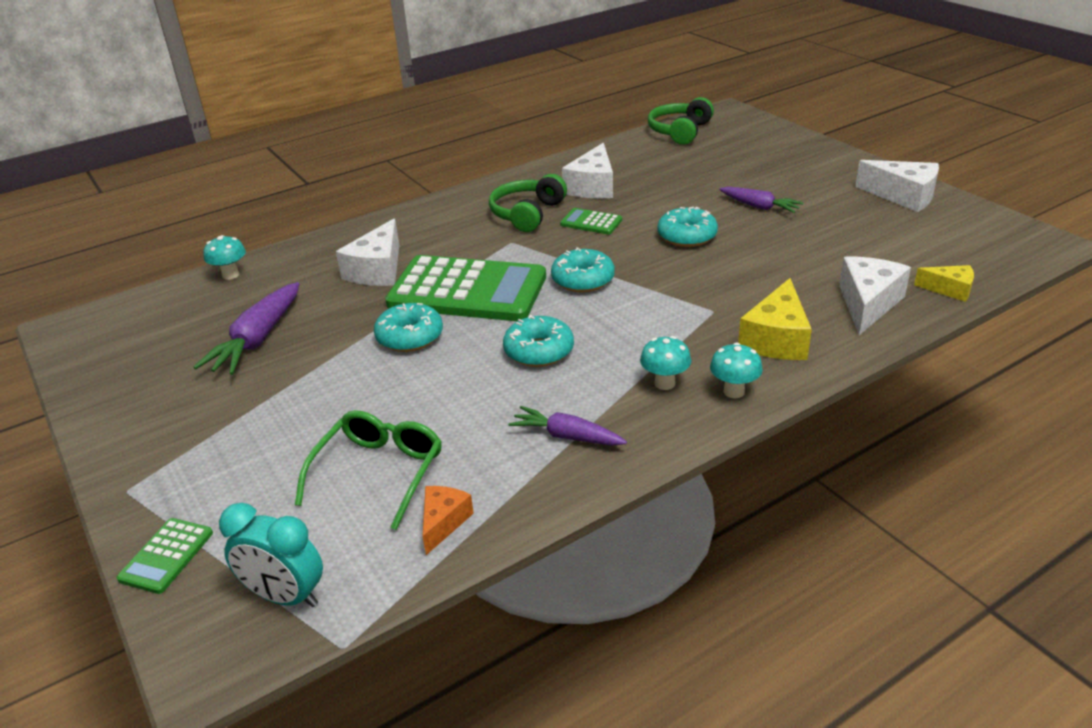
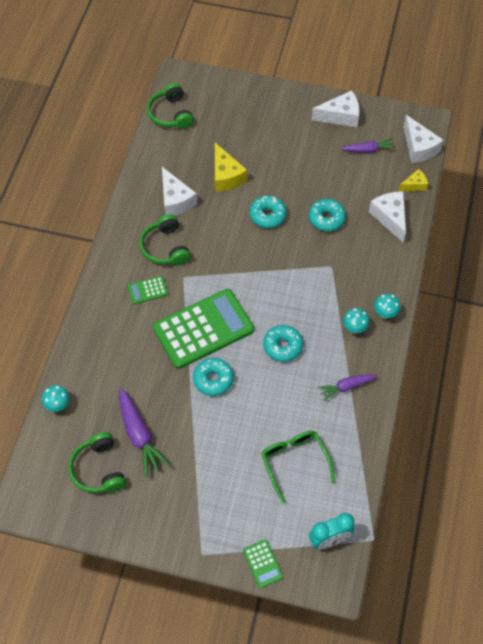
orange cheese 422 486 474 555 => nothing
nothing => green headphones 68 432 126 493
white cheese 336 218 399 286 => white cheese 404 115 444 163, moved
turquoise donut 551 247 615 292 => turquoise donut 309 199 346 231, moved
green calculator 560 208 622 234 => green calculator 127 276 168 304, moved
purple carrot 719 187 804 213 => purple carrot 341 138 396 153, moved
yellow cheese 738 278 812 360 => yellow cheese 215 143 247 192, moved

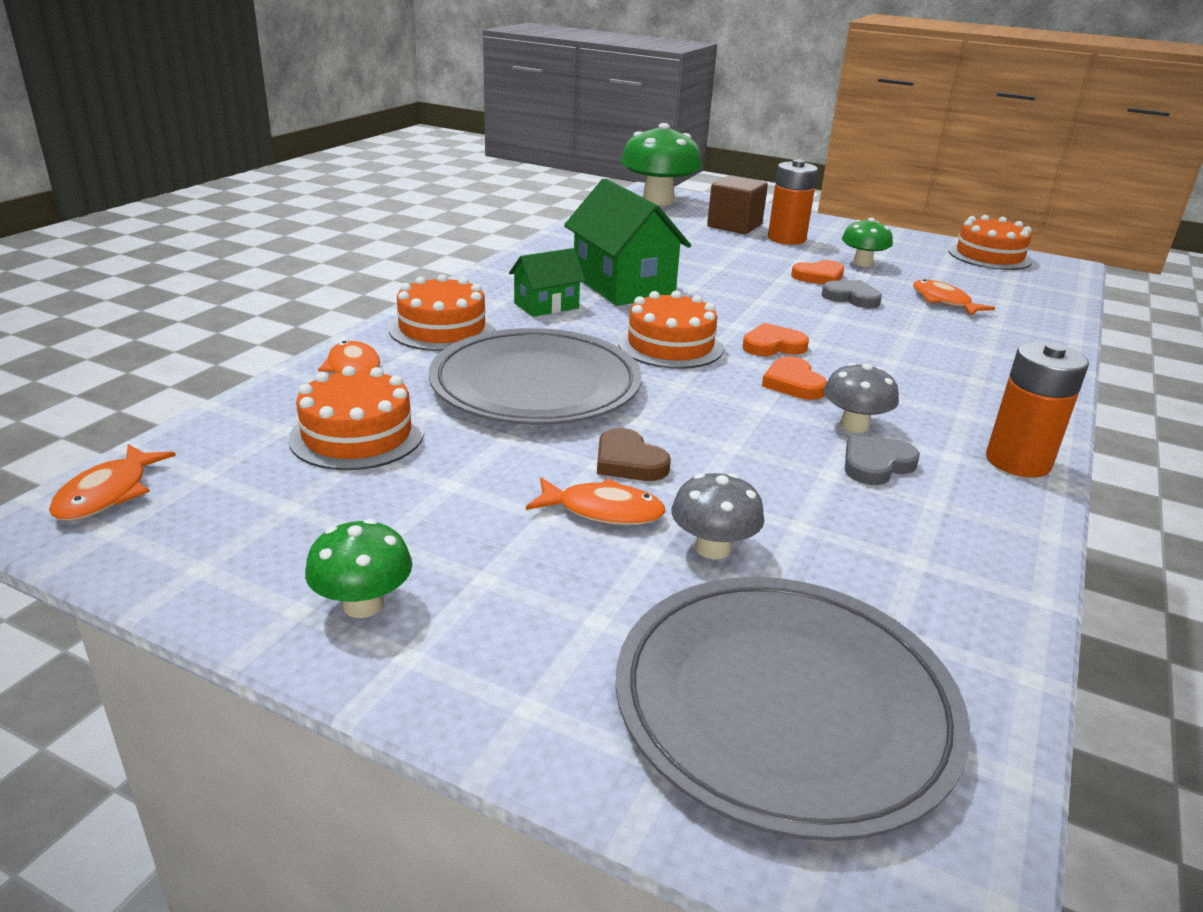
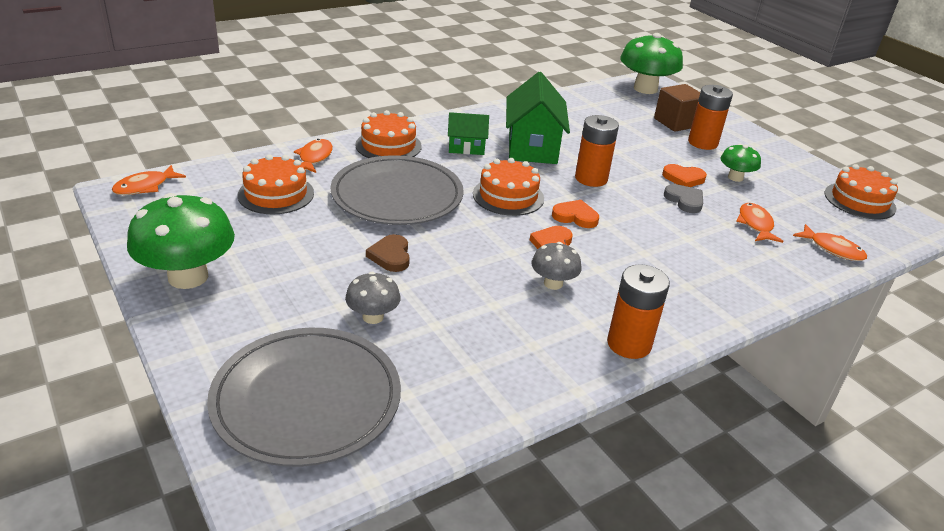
grey heart 845 435 920 485 => nothing
nothing => orange battery 575 115 619 187
orange fish 526 477 666 525 => orange fish 793 224 867 261, moved
green mushroom 305 519 412 618 => green mushroom 127 193 235 289, x1.90

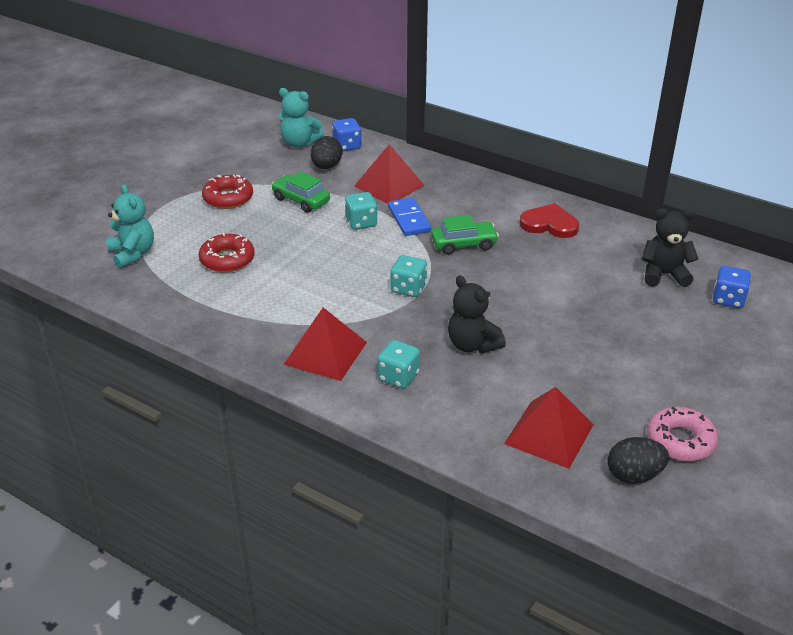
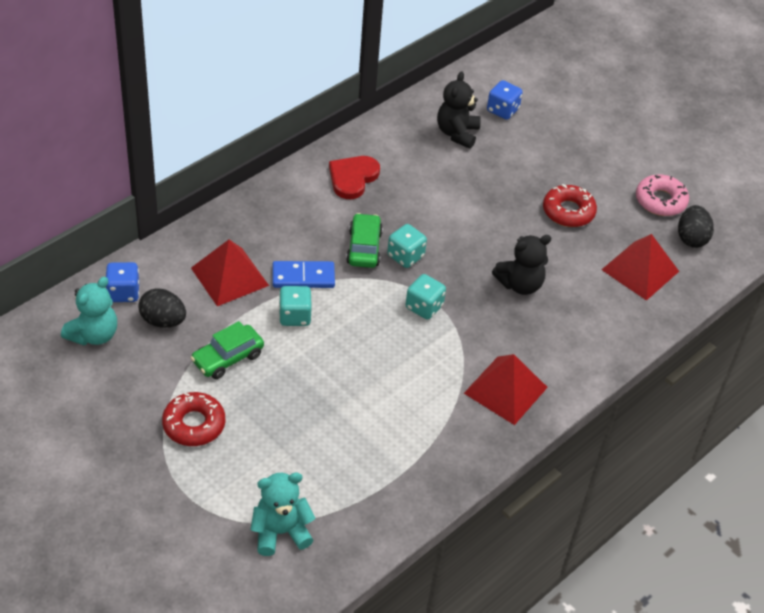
red donut 199 233 254 273 => red donut 543 184 597 227, moved
turquoise dice 377 340 420 389 => turquoise dice 387 224 427 268, moved

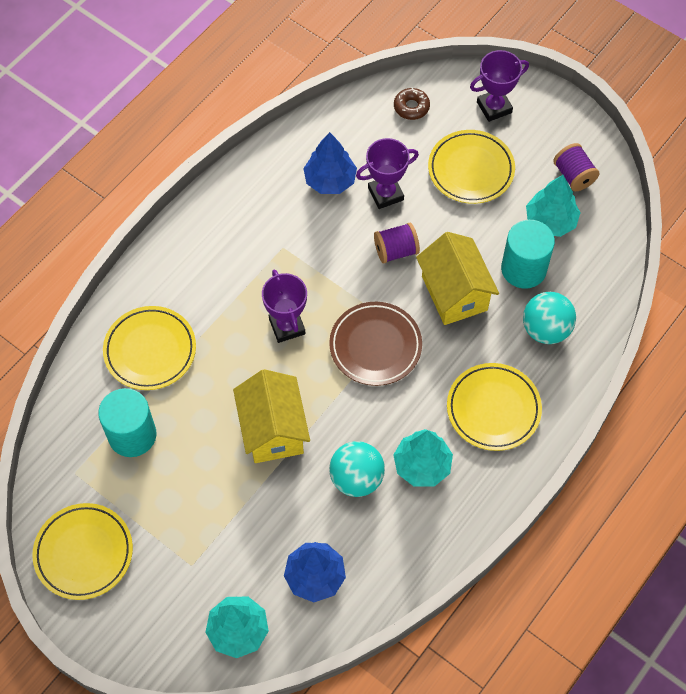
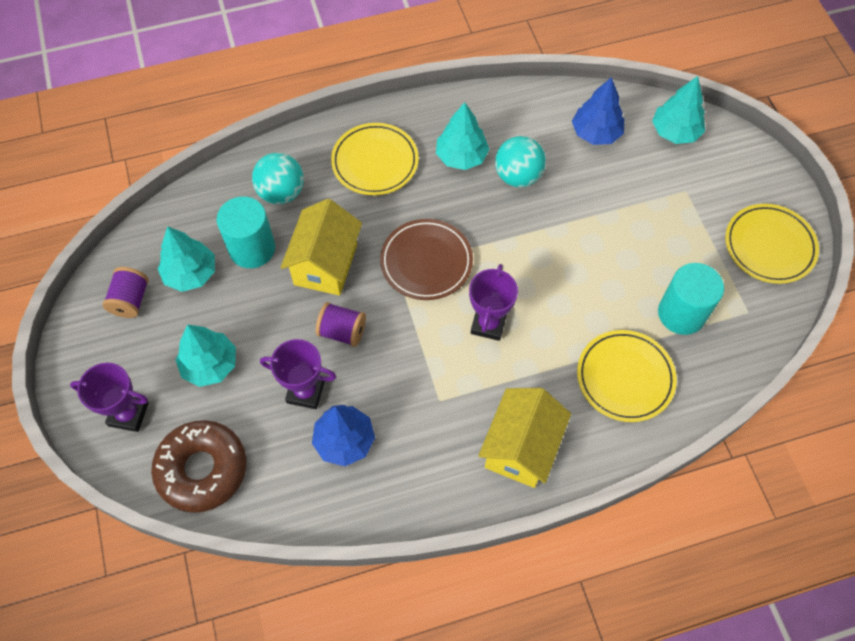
yellow house 233 369 310 463 => yellow house 478 388 571 488, moved
yellow plate 428 130 515 204 => turquoise tree 176 324 236 387
brown donut 394 87 430 120 => brown donut 151 420 246 513, x2.09

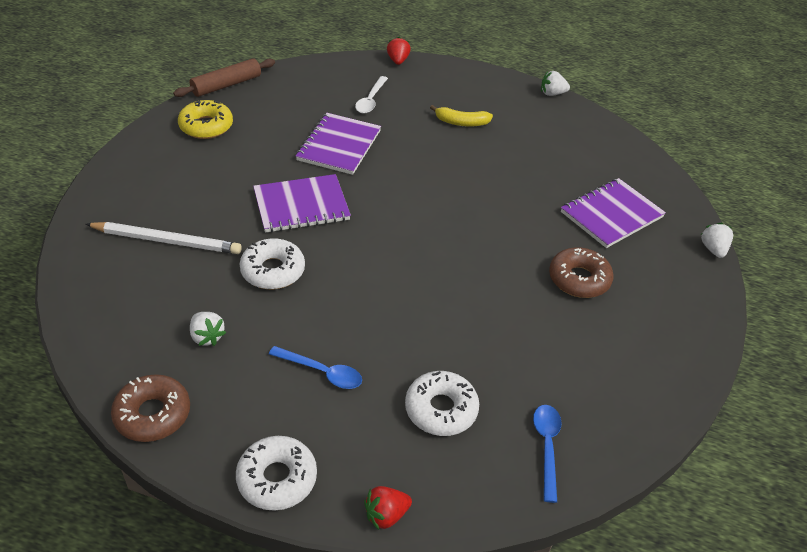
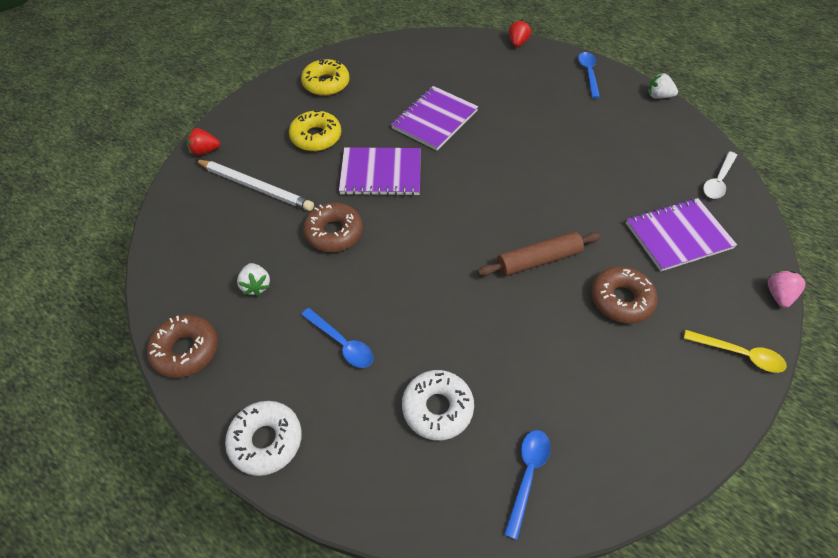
yellow banana 430 105 493 127 => nothing
nothing => yellow donut 289 110 341 151
nothing => blue spoon 578 52 600 98
nothing => yellow spoon 684 330 787 373
brown rolling pin 173 58 275 97 => brown rolling pin 477 232 601 276, moved
white spoon 355 76 388 114 => white spoon 703 151 737 199, moved
red strawberry 364 486 412 530 => red strawberry 187 128 220 155, moved
white donut 240 238 305 289 => brown donut 303 203 363 252
white strawberry 701 223 733 258 => pink strawberry 768 271 805 308

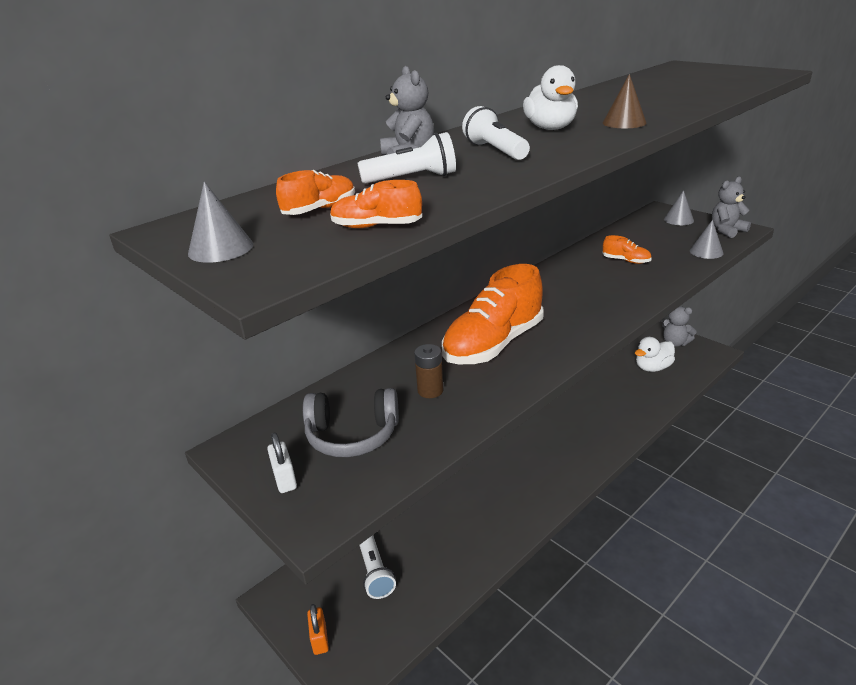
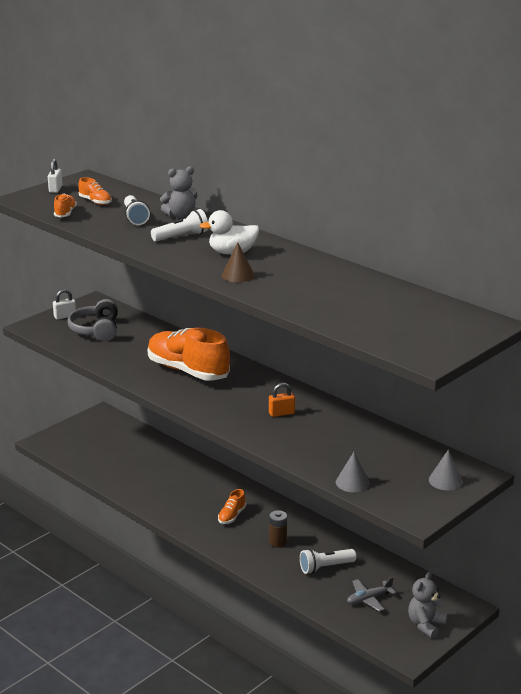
grey teddy bear 712 177 751 238 => nothing
orange padlock 307 604 329 655 => orange padlock 269 383 295 417, moved
white flashlight 360 535 396 599 => white flashlight 300 549 357 574, moved
brown battery 414 344 443 398 => brown battery 269 510 287 547, moved
orange shoe 602 235 652 264 => orange shoe 218 489 246 524, moved
grey cone 188 182 253 263 => white padlock 48 159 62 193
white duck 635 337 675 372 => grey plane 347 577 396 612

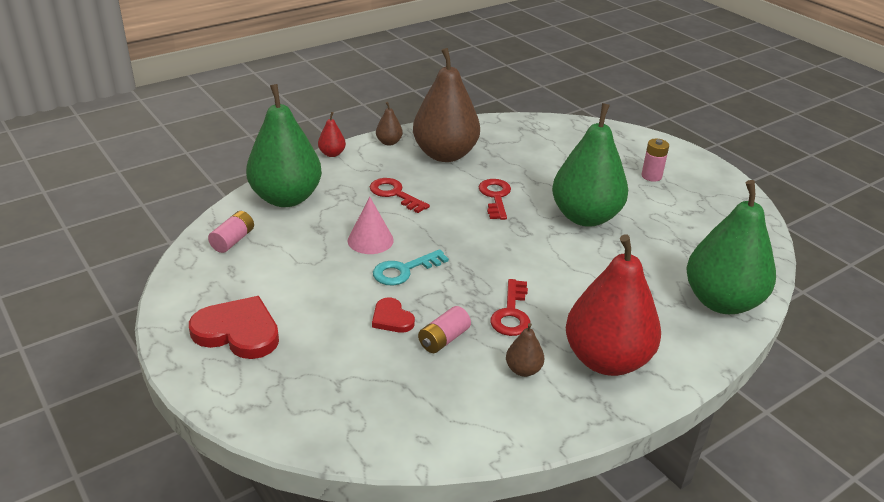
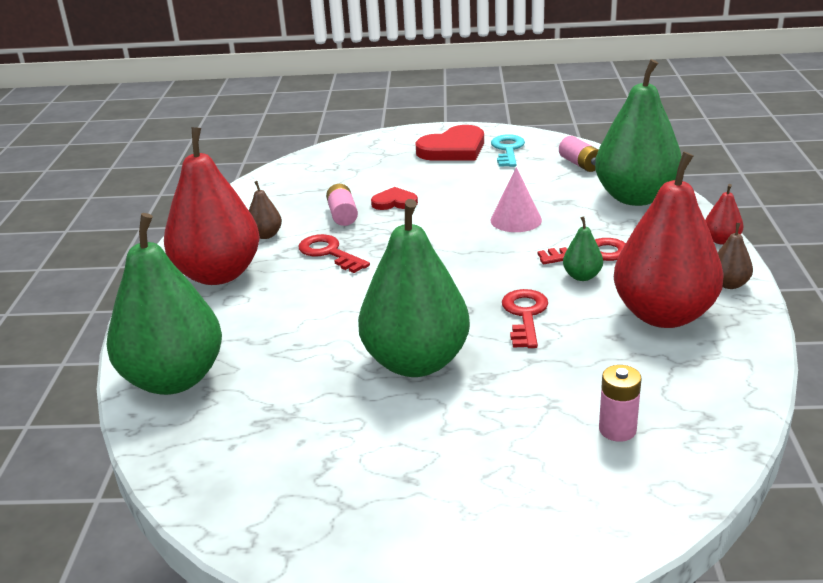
nothing => green pear 563 217 603 281
turquoise key 373 249 449 286 => turquoise key 491 134 525 167, moved
pink battery 641 139 669 182 => pink battery 599 365 642 442, moved
brown pear 413 48 480 162 => red pear 614 152 724 328
red key 479 179 511 220 => red key 502 289 548 348, 120 degrees counterclockwise

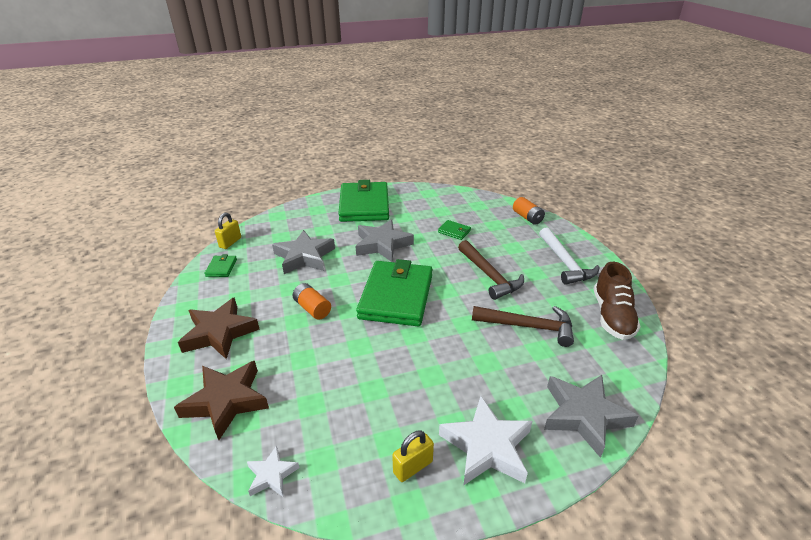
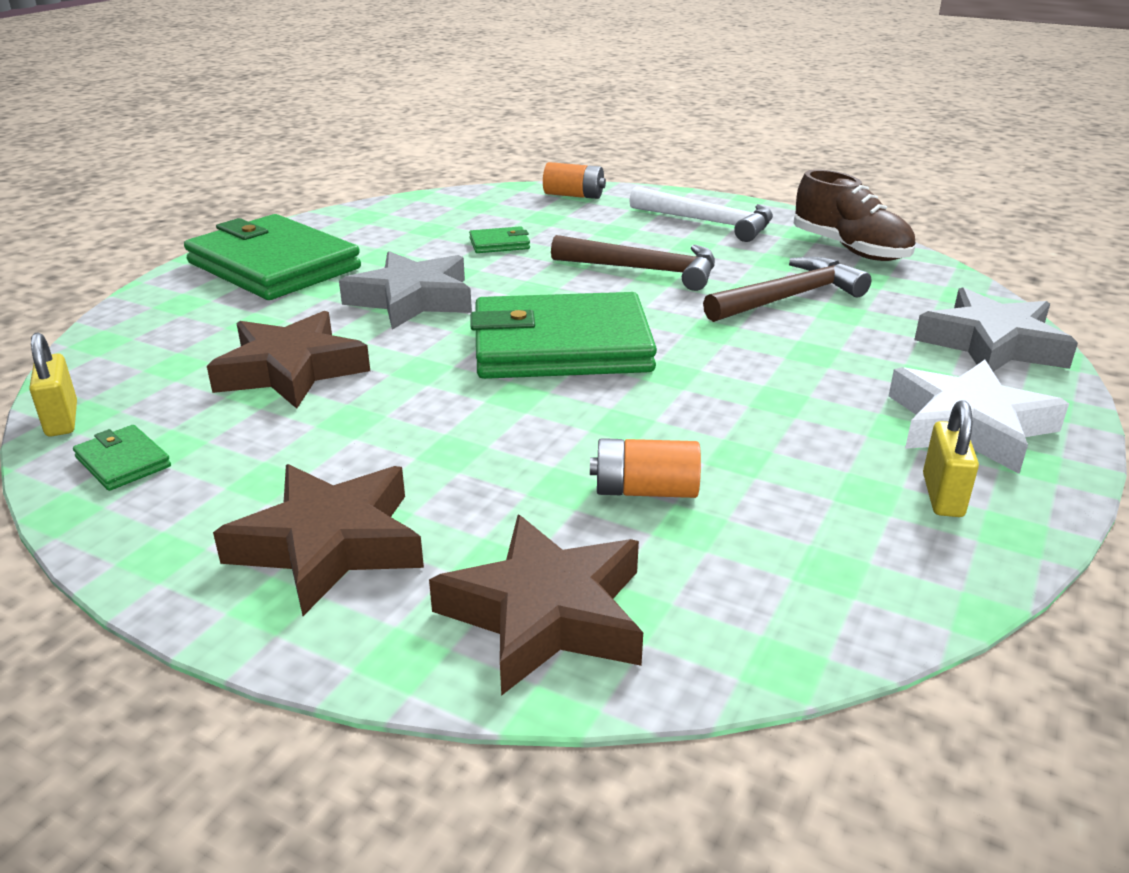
white star 247 446 299 497 => nothing
orange battery 293 283 331 320 => orange battery 590 438 701 498, moved
grey star 272 230 335 274 => brown star 207 311 370 409
green wallet 356 259 433 326 => green wallet 470 292 657 379, 60 degrees counterclockwise

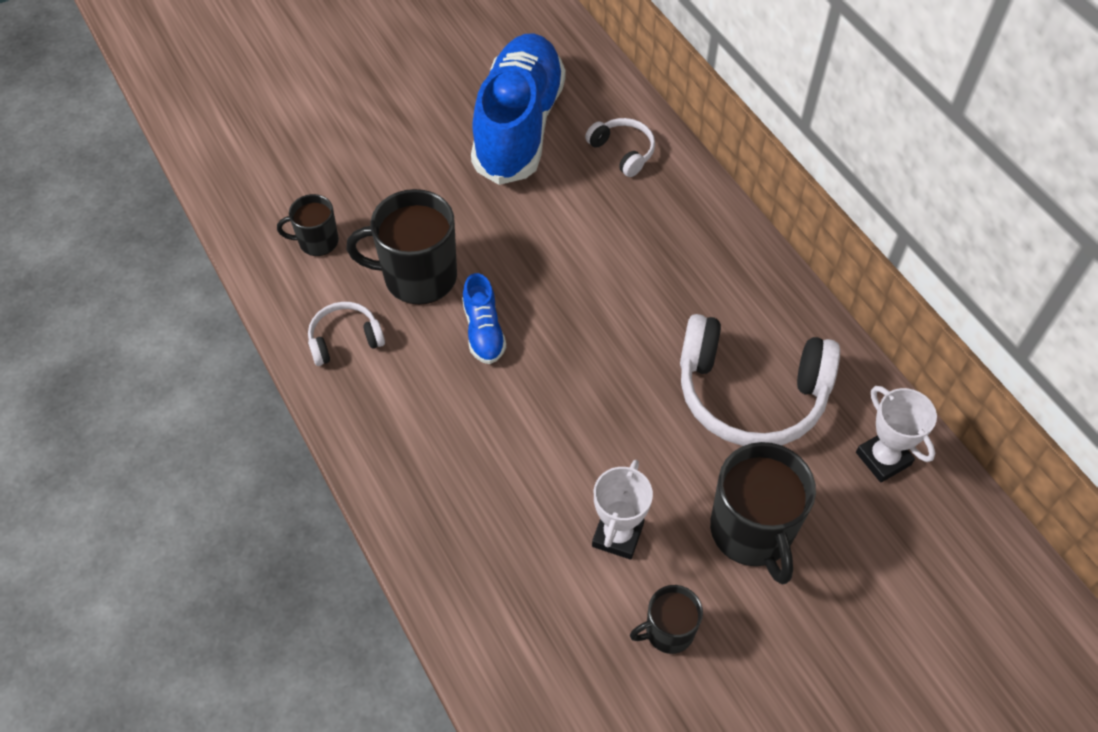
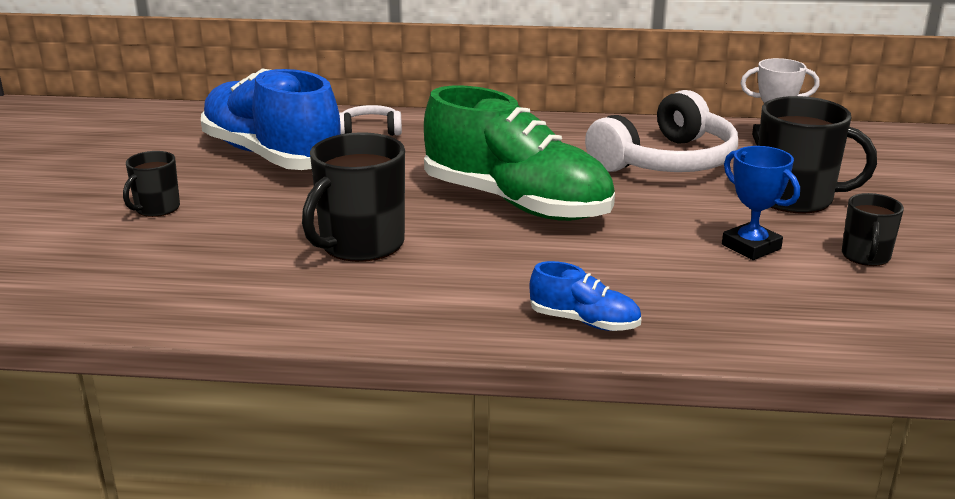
white headphones 308 302 385 366 => nothing
nothing => green shoe 424 86 615 221
black mug 277 194 339 256 => black mug 123 151 180 217, moved
blue shoe 462 273 506 364 => blue shoe 529 261 641 331, moved
white trophy 592 460 653 560 => blue trophy 722 146 800 260

